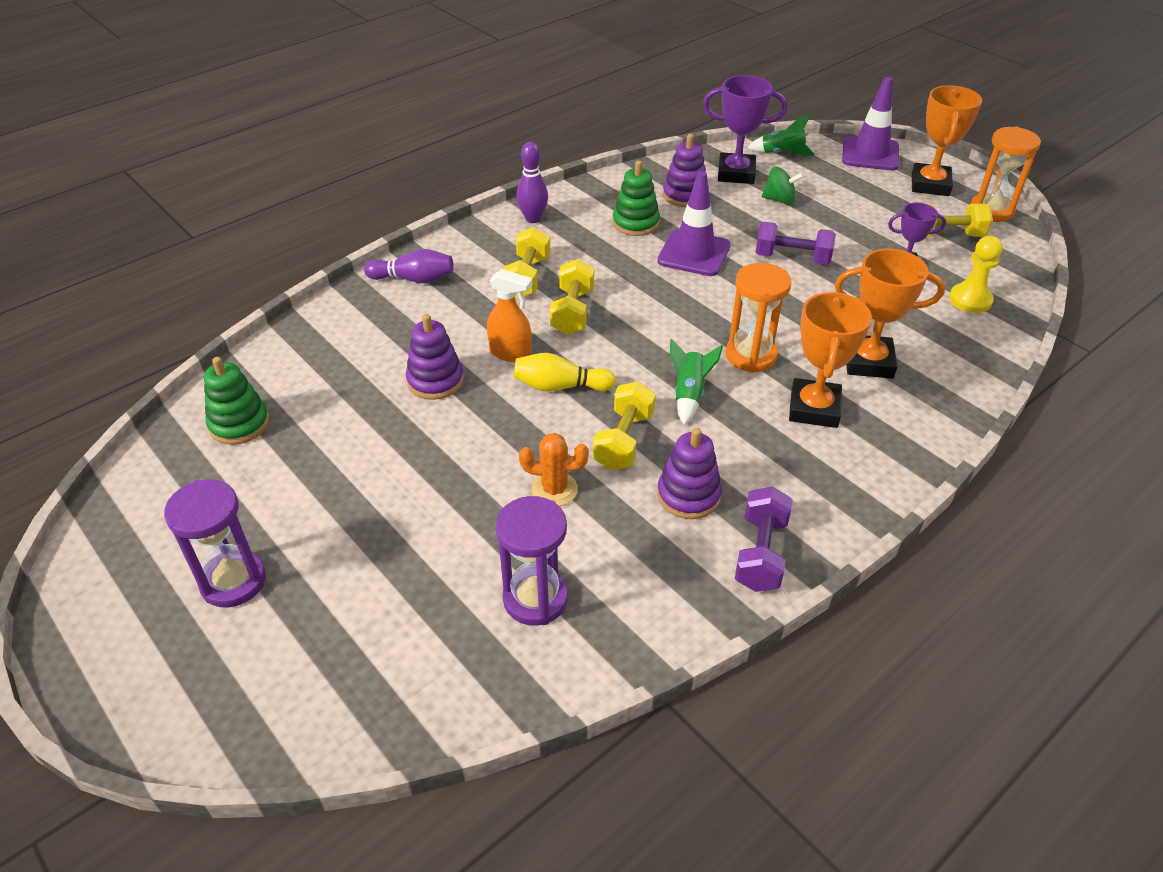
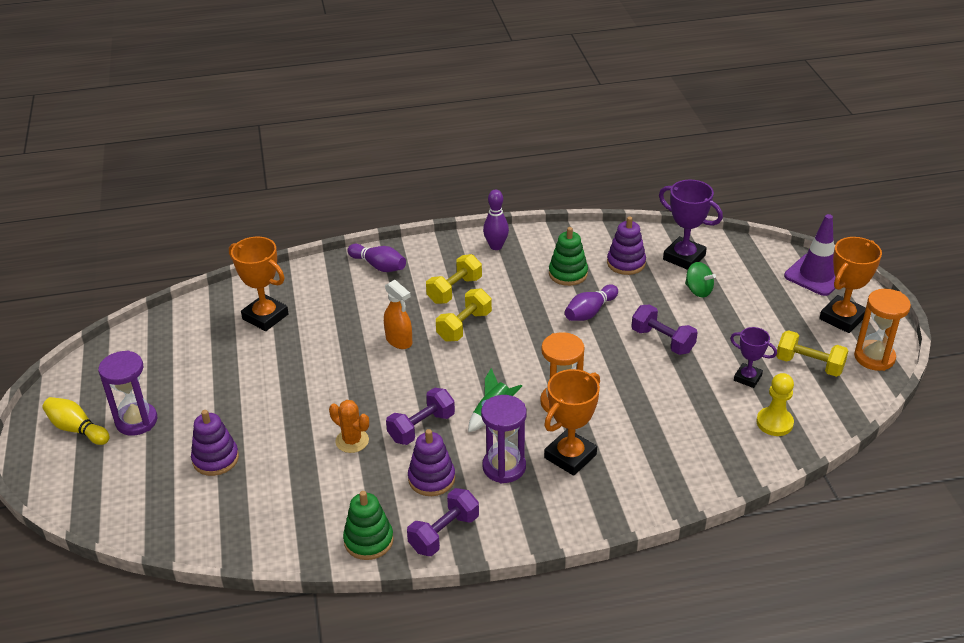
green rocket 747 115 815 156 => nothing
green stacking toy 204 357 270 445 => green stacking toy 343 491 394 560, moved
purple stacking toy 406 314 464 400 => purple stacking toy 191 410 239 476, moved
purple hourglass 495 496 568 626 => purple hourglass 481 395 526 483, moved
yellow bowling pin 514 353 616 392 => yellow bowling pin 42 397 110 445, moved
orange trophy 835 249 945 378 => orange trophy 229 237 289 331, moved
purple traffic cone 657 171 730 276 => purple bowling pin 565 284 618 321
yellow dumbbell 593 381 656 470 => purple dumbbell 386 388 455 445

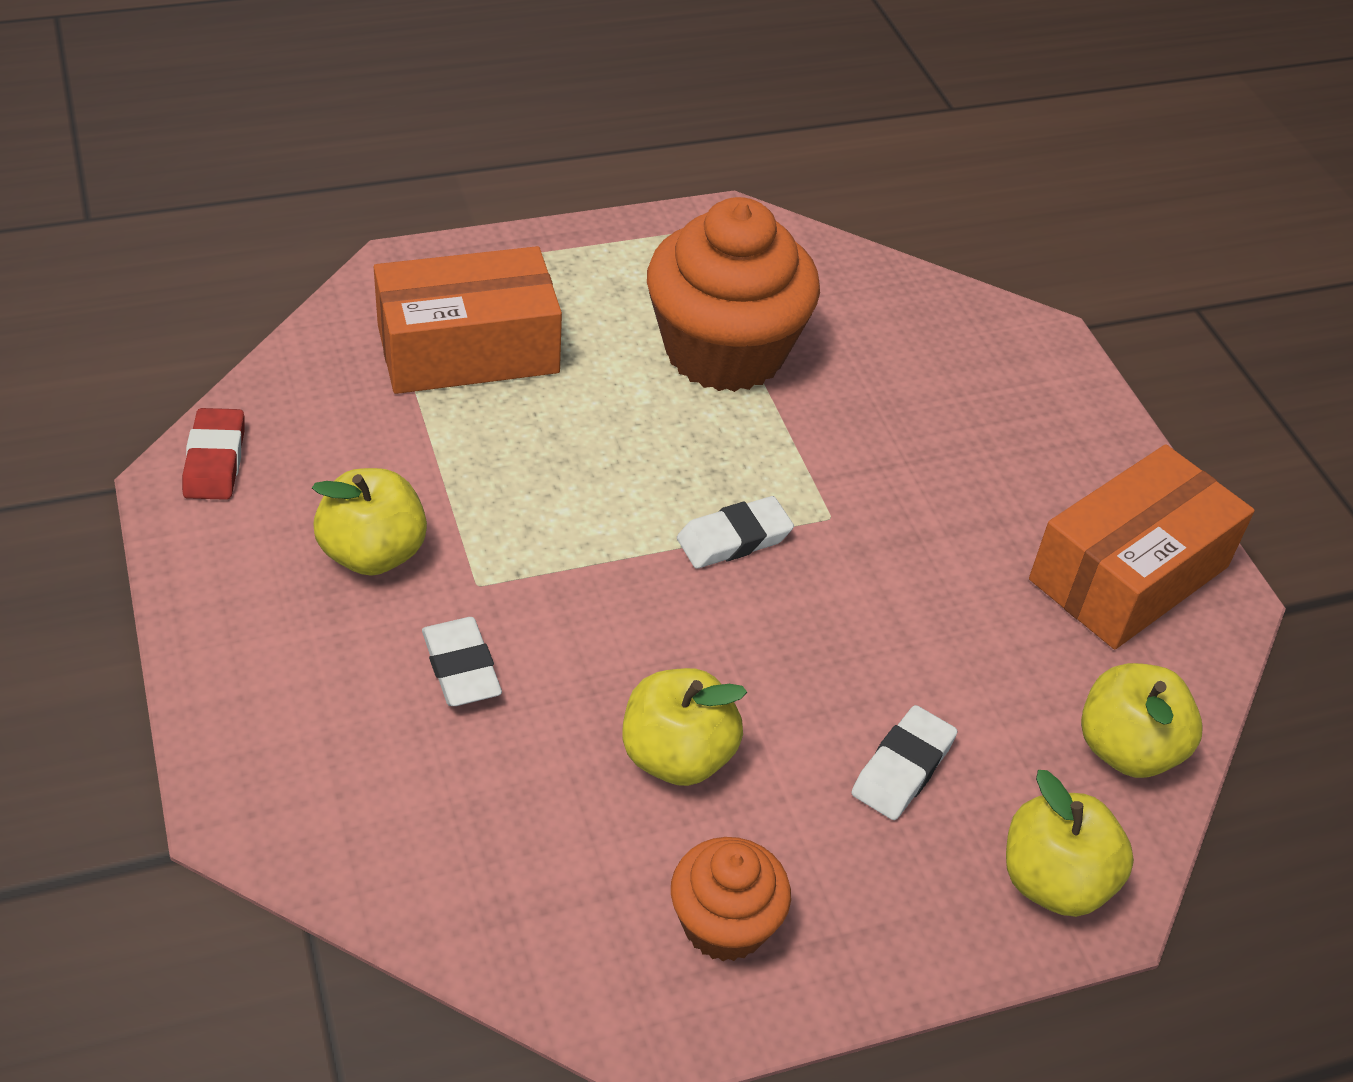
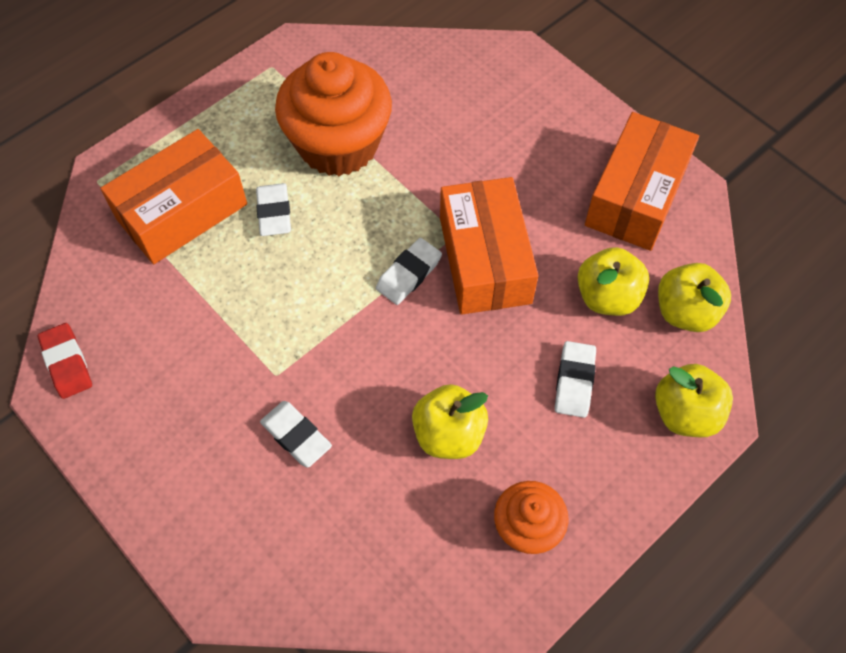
nothing => white eraser 256 183 291 236
nothing => orange box 440 177 538 315
yellow apple 312 468 427 576 => yellow apple 577 247 649 316, moved

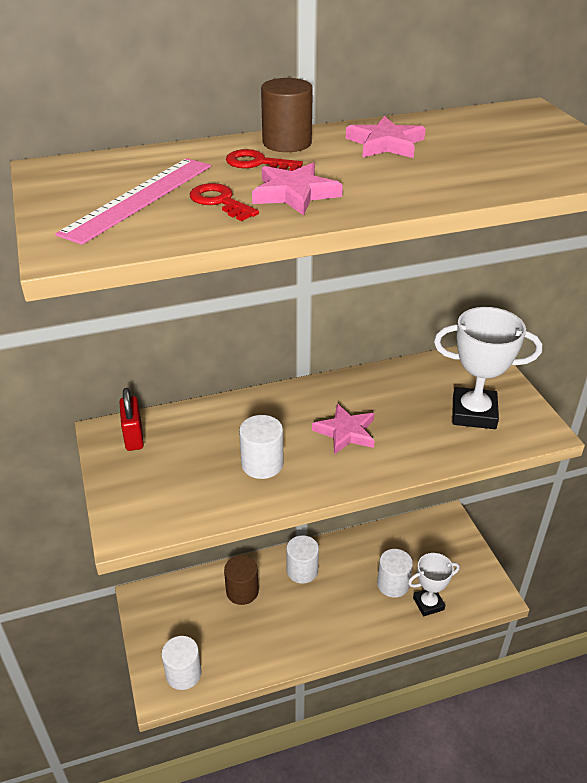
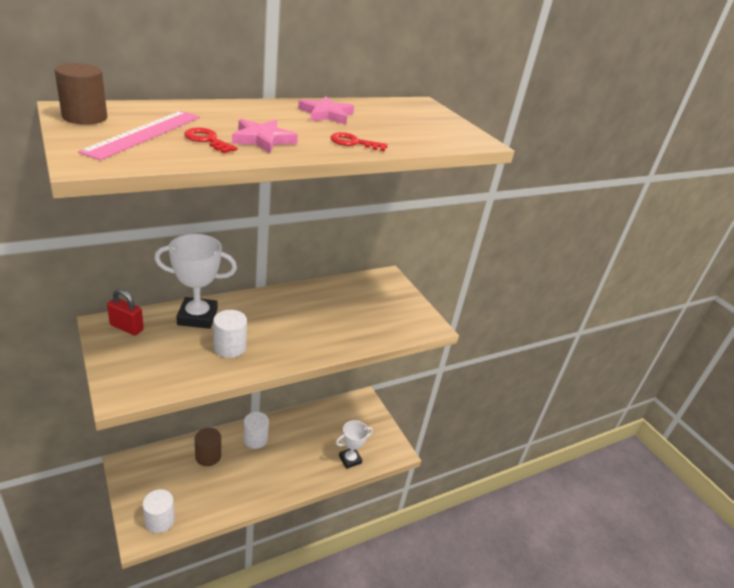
pink star 312 404 375 455 => nothing
white cylinder 377 549 413 598 => nothing
red key 226 149 303 171 => red key 330 132 388 152, moved
brown cylinder 261 78 313 152 => brown cylinder 54 63 107 125, moved
white trophy 434 307 542 429 => white trophy 154 234 237 329, moved
red padlock 119 388 144 451 => red padlock 107 289 144 336, 45 degrees counterclockwise

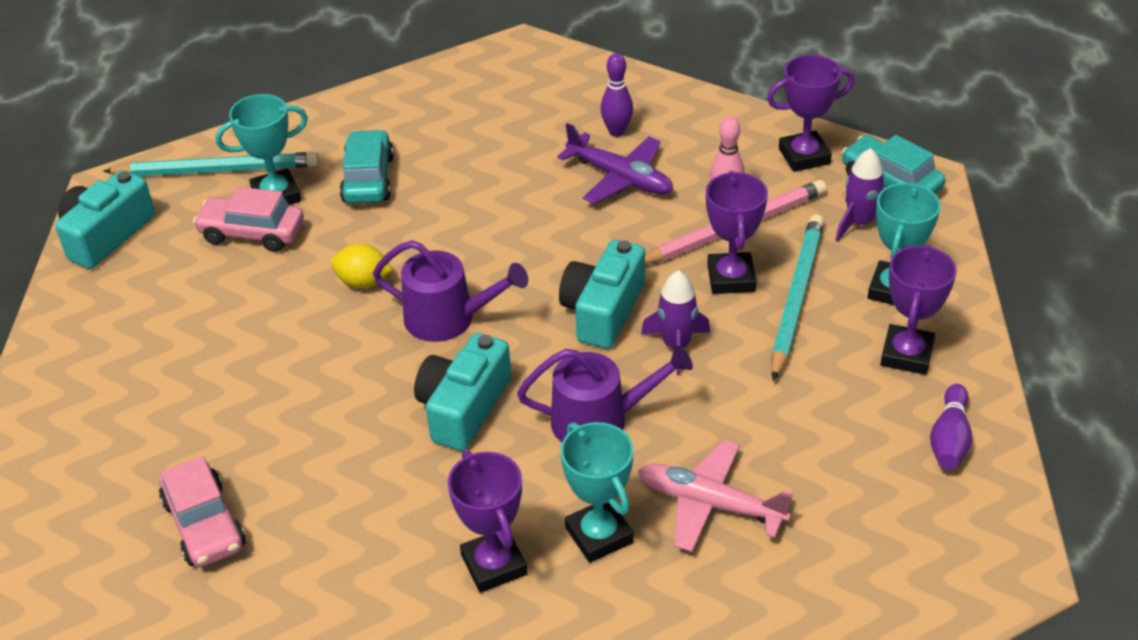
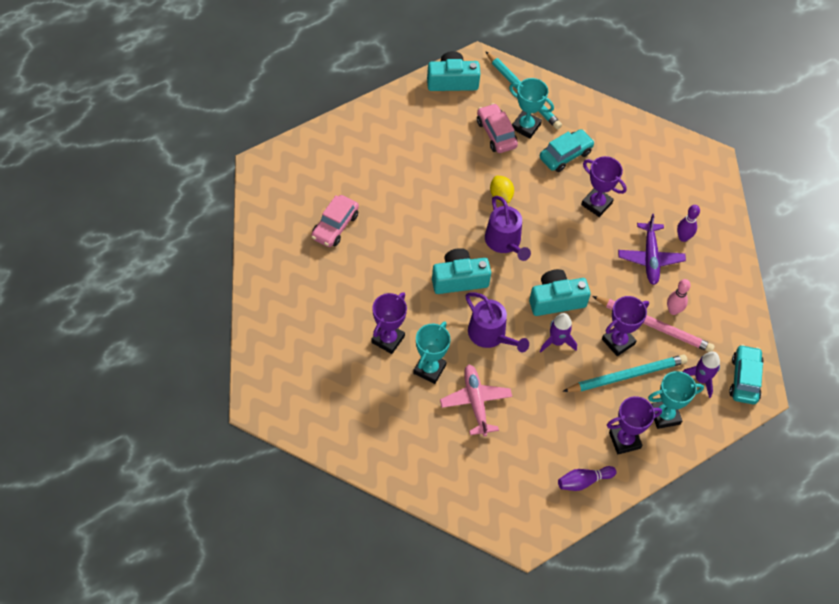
purple trophy 767 55 855 172 => purple trophy 581 156 627 217, moved

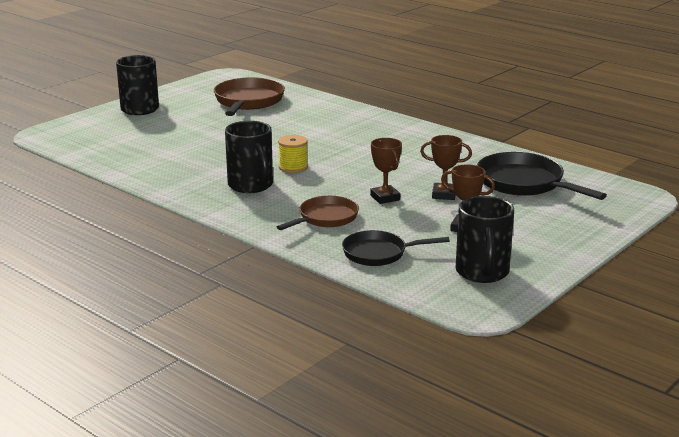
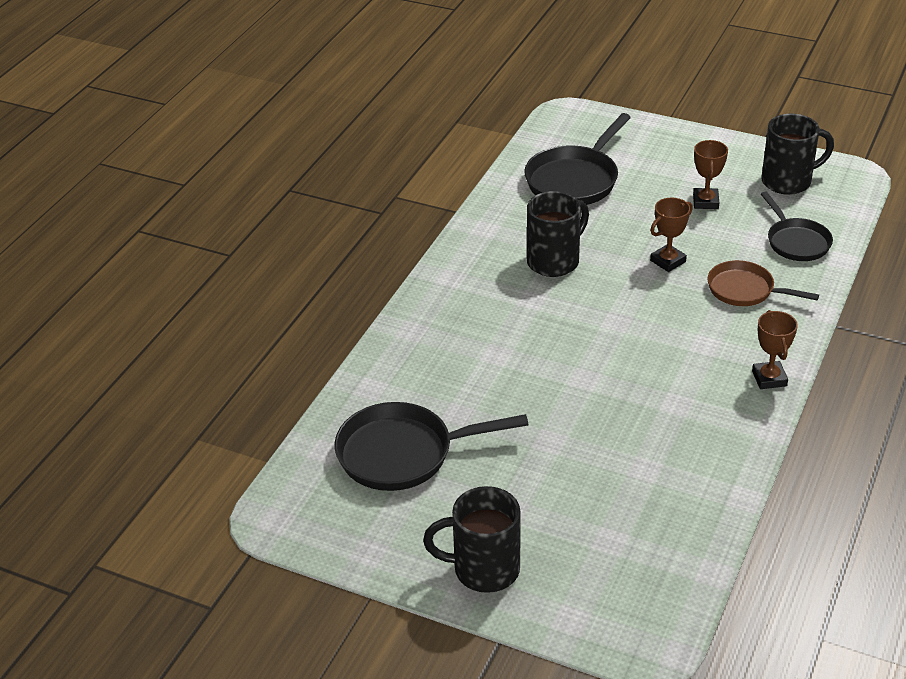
yellow spool 278 135 308 173 => nothing
black mug 225 121 273 193 => black mug 527 191 589 277, moved
brown trophy 420 135 472 200 => brown trophy 752 310 798 389, moved
brown pan 214 77 285 116 => black pan 335 402 529 491

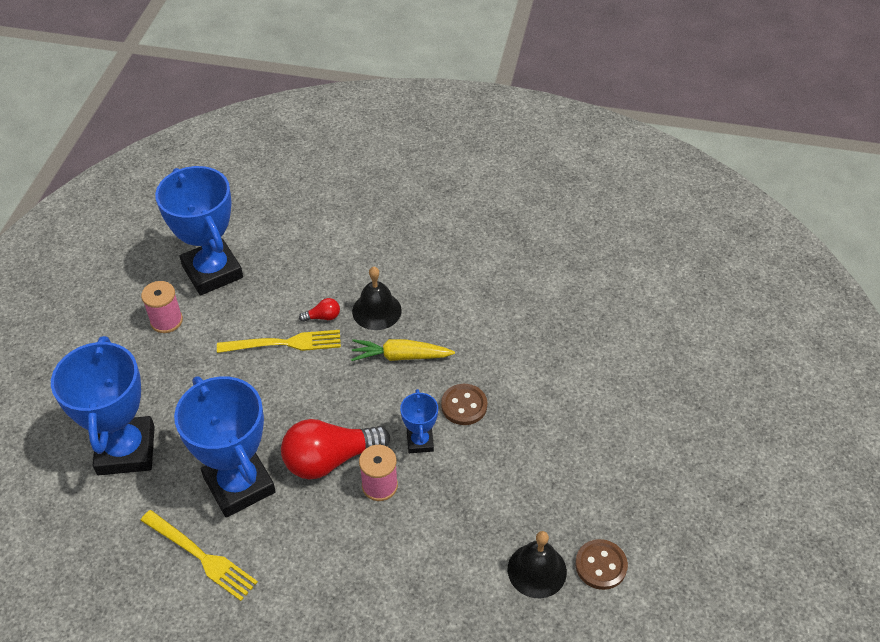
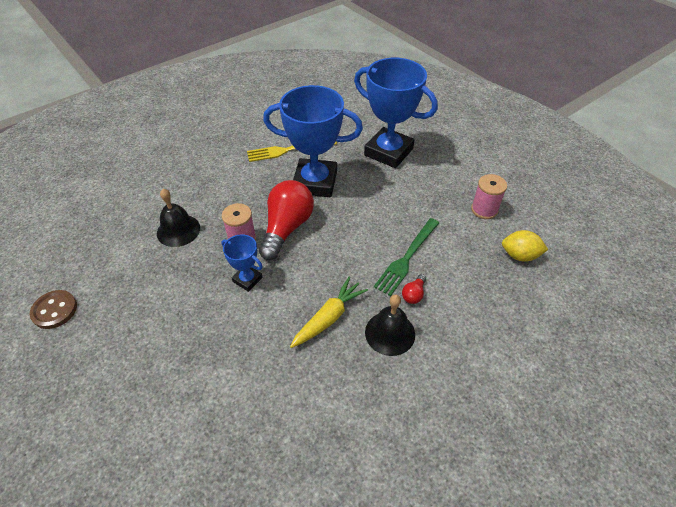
brown button 441 384 487 425 => nothing
black bell 508 531 567 598 => black bell 157 189 200 247, moved
blue trophy 155 166 243 295 => yellow lemon 502 230 548 262
yellow fork 217 330 341 353 => green fork 374 218 439 296

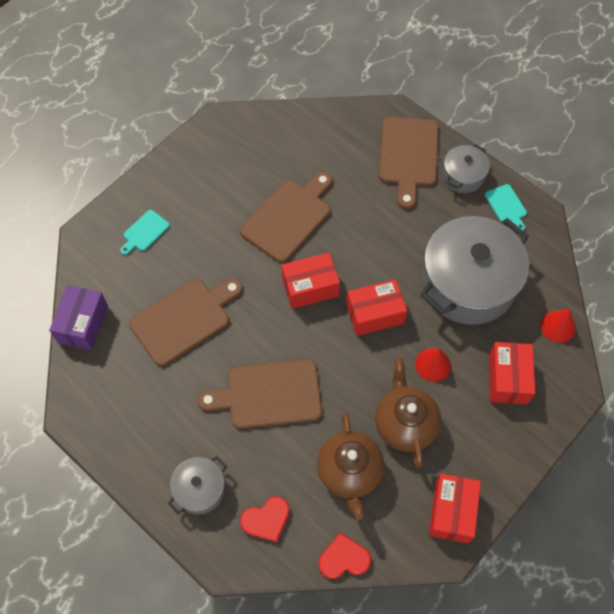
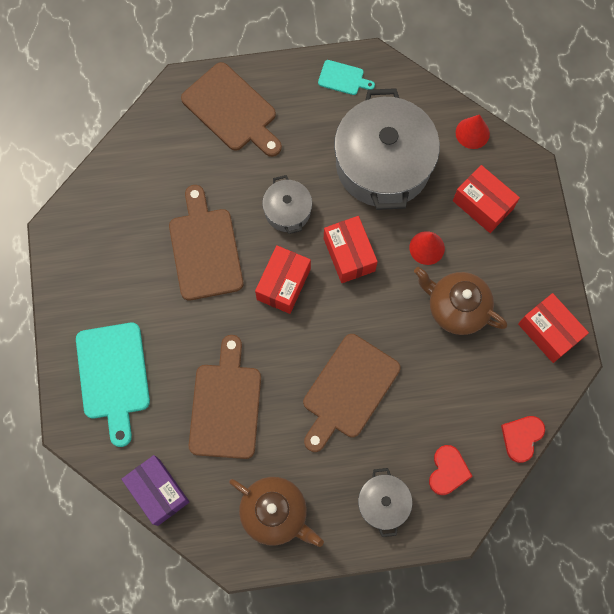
brown teapot 317 413 384 520 => brown teapot 229 477 324 547, moved
grey pot 442 144 490 193 => grey pot 262 175 312 234, moved
red box 346 279 407 336 => red box 324 216 378 283, 45 degrees counterclockwise
turquoise cutting board 120 210 170 255 => turquoise cutting board 76 323 150 447, x2.03

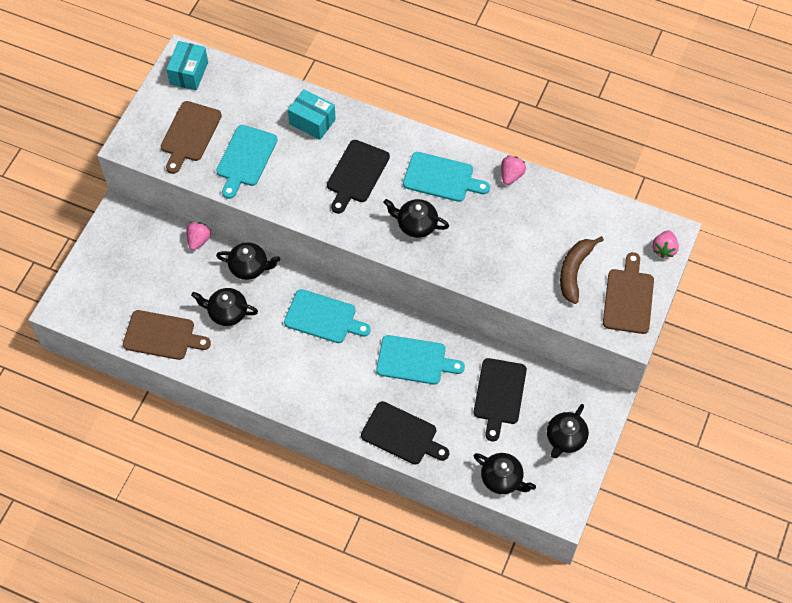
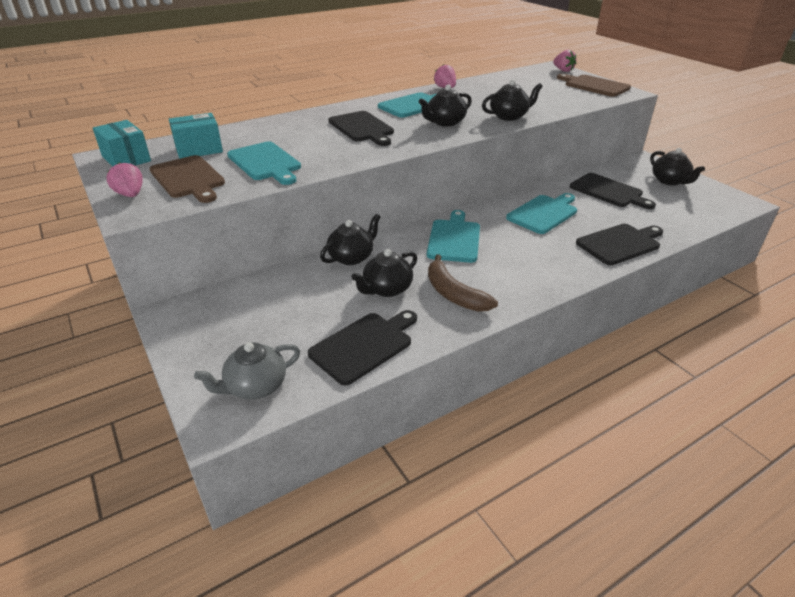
nothing => grey teapot 194 342 300 400
pink strawberry 187 222 211 250 => pink strawberry 106 162 143 197, moved
turquoise box 288 89 336 140 => turquoise box 169 113 223 159, moved
black teapot 474 453 536 494 => black teapot 482 79 543 121, moved
brown banana 560 236 604 304 => brown banana 428 254 498 312, moved
brown cutting board 123 310 211 360 => black cutting board 308 310 417 386
turquoise cutting board 284 289 371 343 => turquoise cutting board 427 210 480 263, 45 degrees counterclockwise

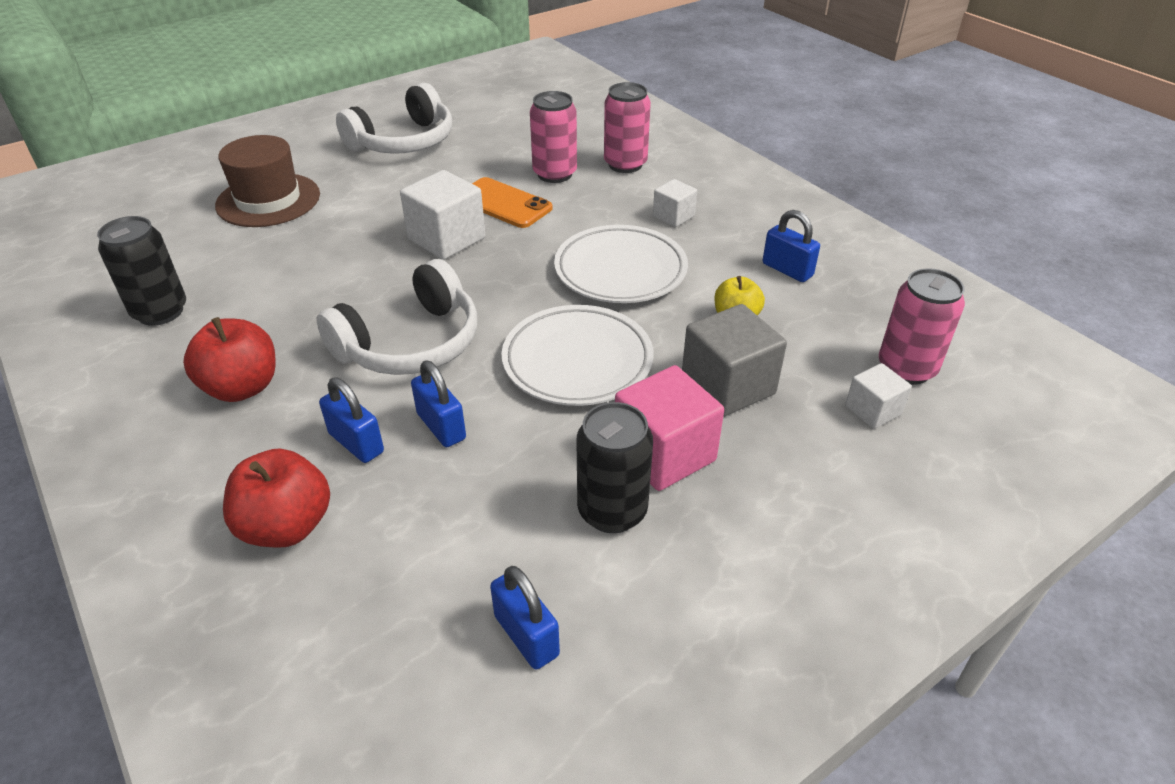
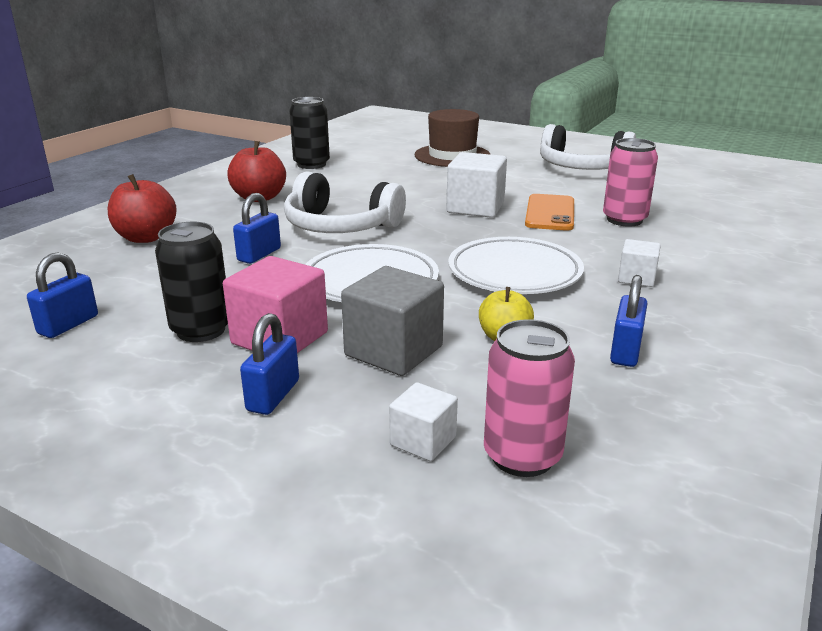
pink can 604 82 651 173 => nothing
blue padlock 319 377 384 463 => blue padlock 240 313 299 415, moved

